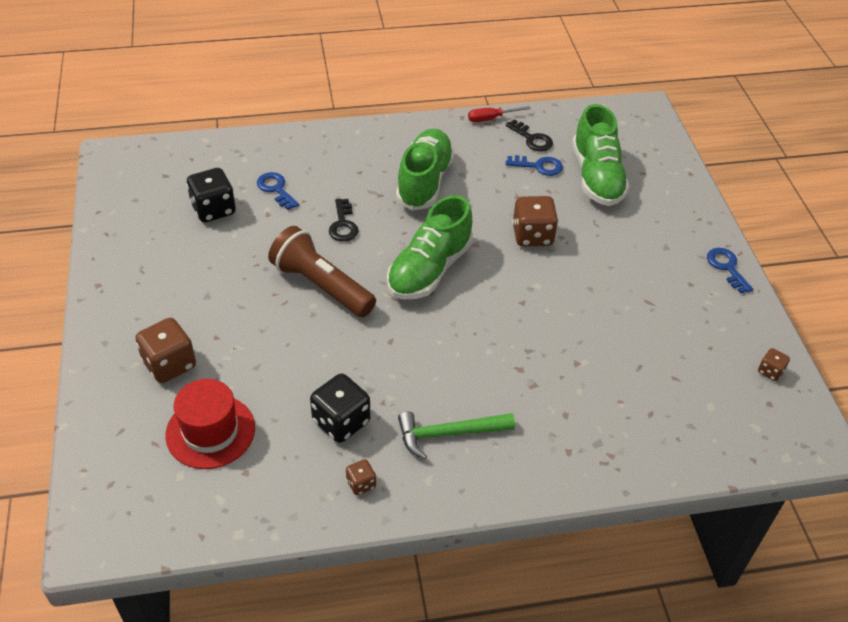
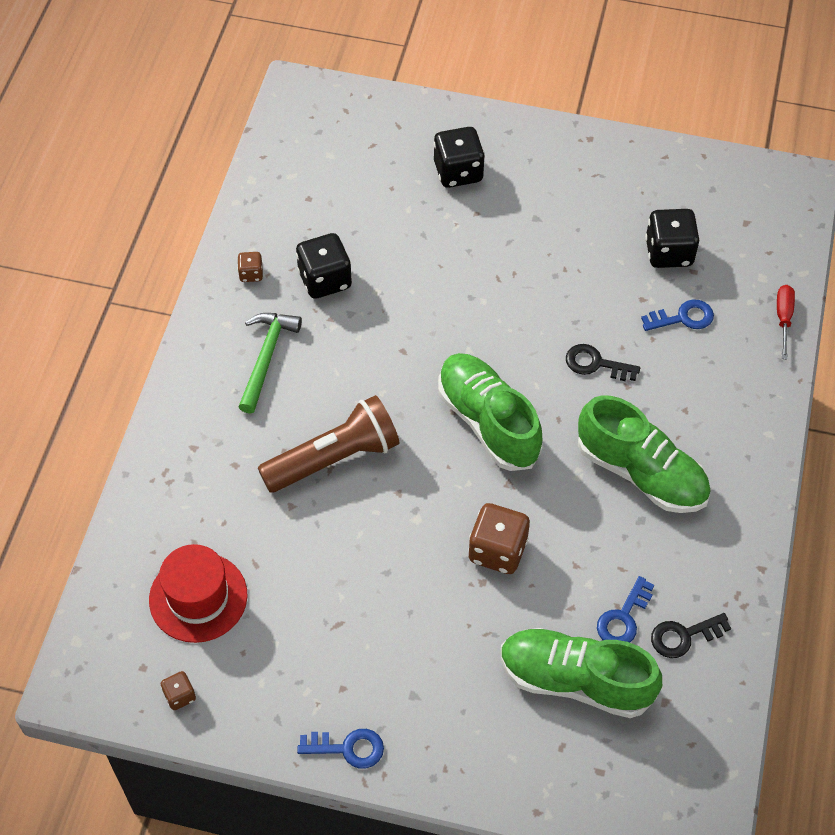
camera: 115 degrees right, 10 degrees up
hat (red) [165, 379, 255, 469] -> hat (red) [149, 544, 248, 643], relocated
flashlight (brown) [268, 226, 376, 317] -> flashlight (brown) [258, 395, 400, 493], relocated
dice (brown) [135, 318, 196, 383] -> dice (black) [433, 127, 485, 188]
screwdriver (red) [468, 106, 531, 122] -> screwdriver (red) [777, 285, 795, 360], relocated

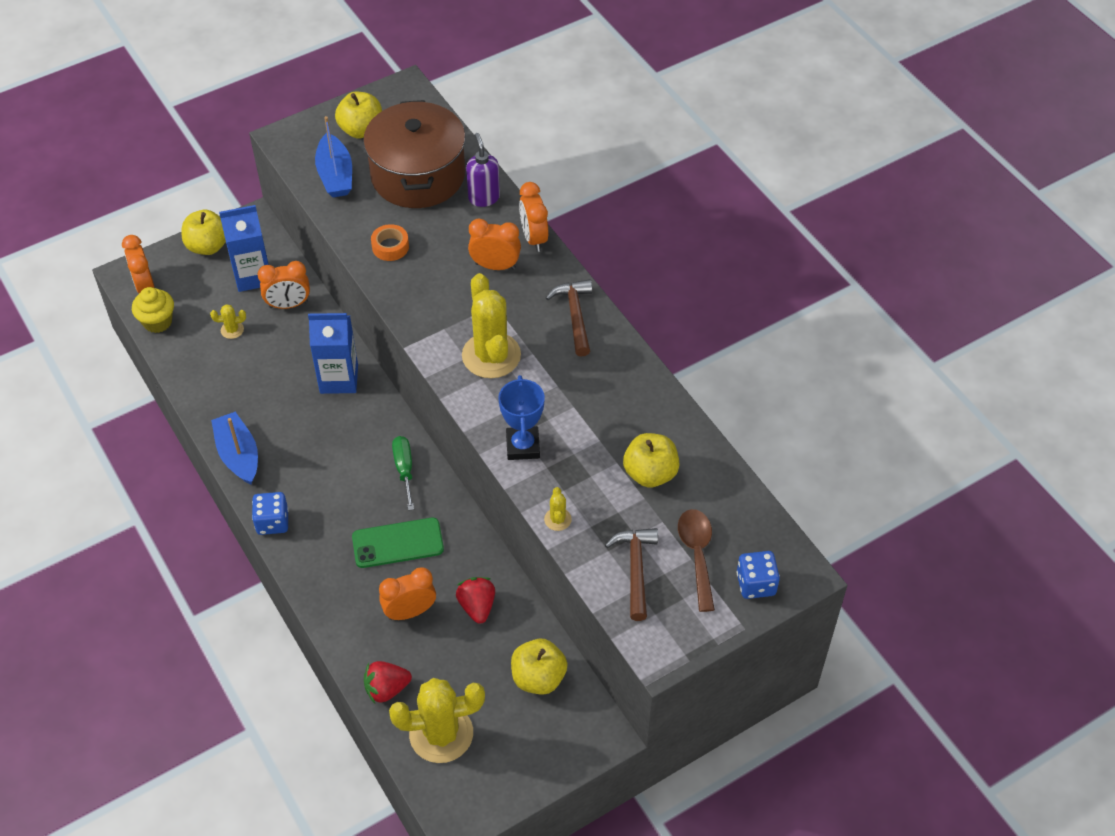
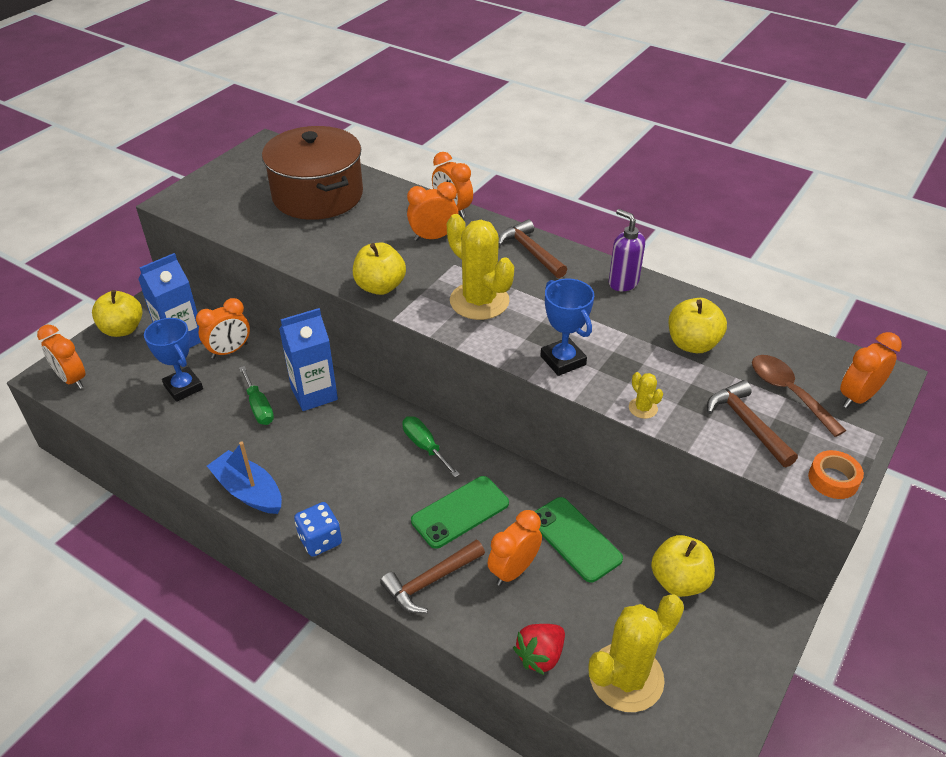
camera: 25 degrees left, 10 degrees down
cactus (yellow) [210, 304, 246, 339] -> trophy (blue) [144, 318, 203, 402]
none -> screwdriver (green) [239, 366, 274, 425]
apple (yellow) [335, 92, 382, 139] -> apple (yellow) [353, 242, 406, 295], relocated
none -> hammer (brown) [380, 540, 485, 613]
strawberry (red) [456, 577, 495, 624] -> phone (green) [534, 497, 623, 583]
soap dispenser (purple) [466, 133, 500, 207] -> soap dispenser (purple) [609, 209, 645, 291], relocated
tape (orange) [371, 224, 409, 261] -> tape (orange) [808, 450, 864, 499], relocated
dice (blue) [737, 551, 780, 599] -> clock (orange) [840, 332, 902, 408]
cupcake (yellow) [132, 287, 174, 333] -> none
boat (blue) [315, 116, 352, 197] -> none

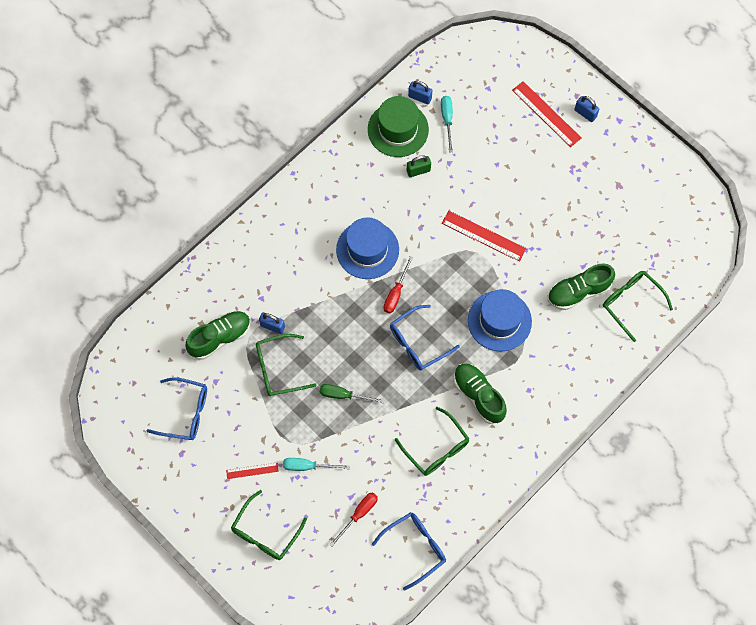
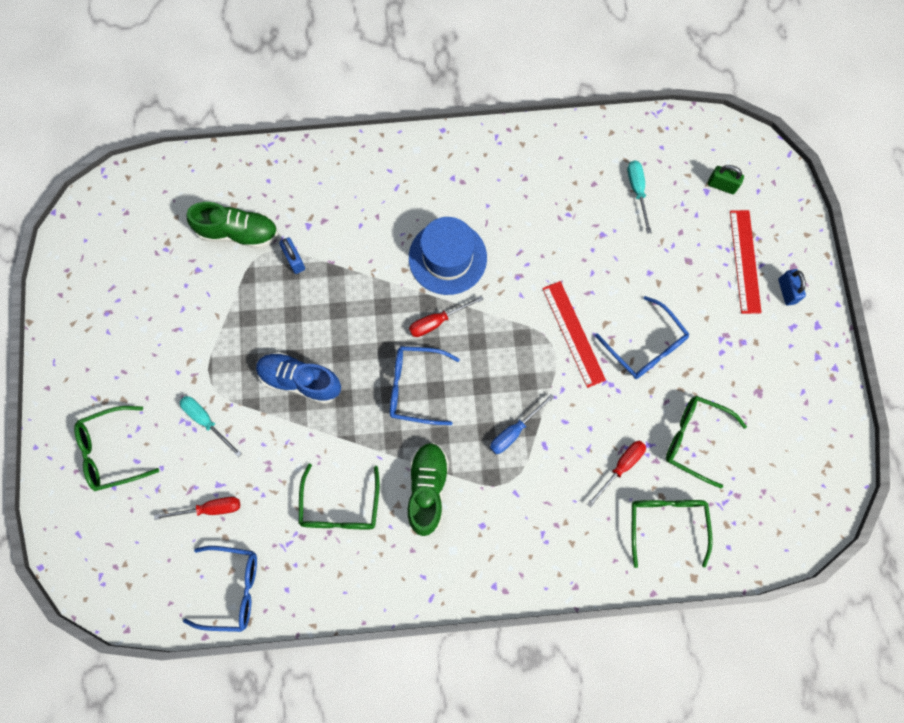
camera: 40 degrees right, 5 degrees up
screwdriver (green) [320, 384, 385, 403] -> shoe (blue) [256, 352, 341, 404]
hat (blue) [468, 289, 532, 351] -> screwdriver (blue) [490, 394, 554, 454]
shoe (green) [548, 264, 615, 310] -> screwdriver (red) [587, 440, 646, 508]
glasses (blue) [147, 377, 207, 440] -> glasses (blue) [595, 296, 689, 379], relocated
screwdriver (turquoise) [441, 96, 453, 152] -> screwdriver (turquoise) [627, 161, 652, 234], 45 degrees counterclockwise
glasses (green) [256, 334, 316, 396] -> glasses (green) [666, 396, 747, 488], relocated
padlock (green) [407, 155, 431, 177] -> padlock (green) [708, 165, 744, 194], relocated
ruler (red) [226, 463, 279, 479] -> none
hat (green) [368, 96, 429, 157] -> none
padlock (blue) [408, 81, 432, 104] -> none

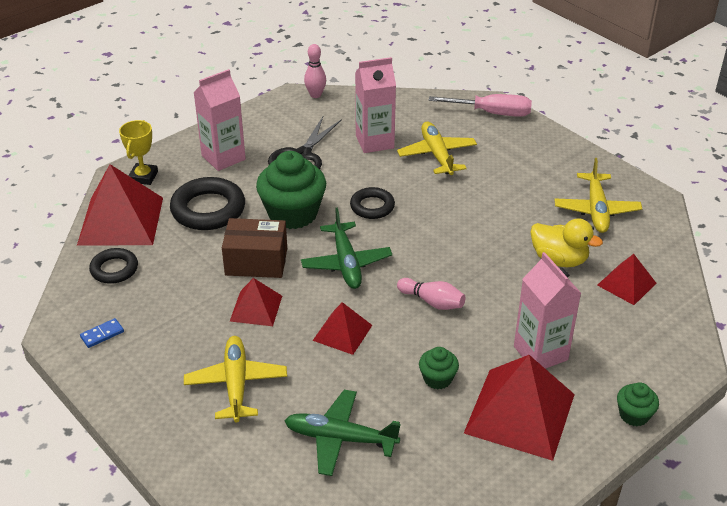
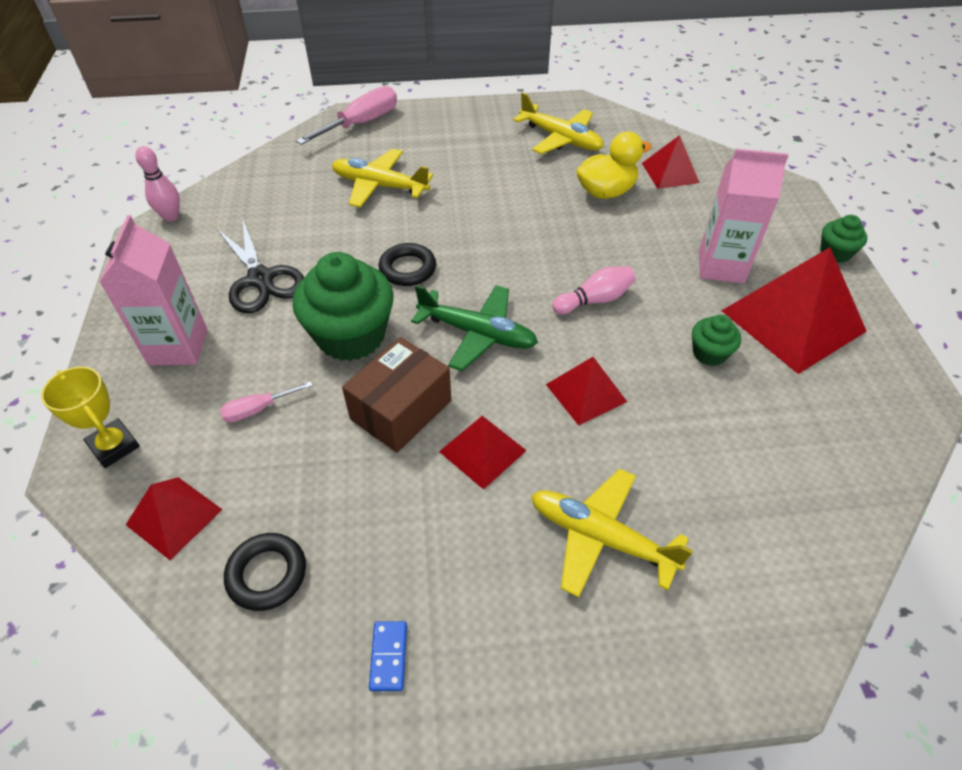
camera: 55 degrees left, 10 degrees up
pyramid (red) [77, 164, 163, 246] -> pyramid (red) [126, 477, 223, 560], x0.54
ring (black) [170, 177, 245, 230] -> screwdriver (pink) [220, 381, 313, 422]
plane (green) [284, 390, 401, 476] -> none
carton (pink) [355, 57, 396, 153] -> none

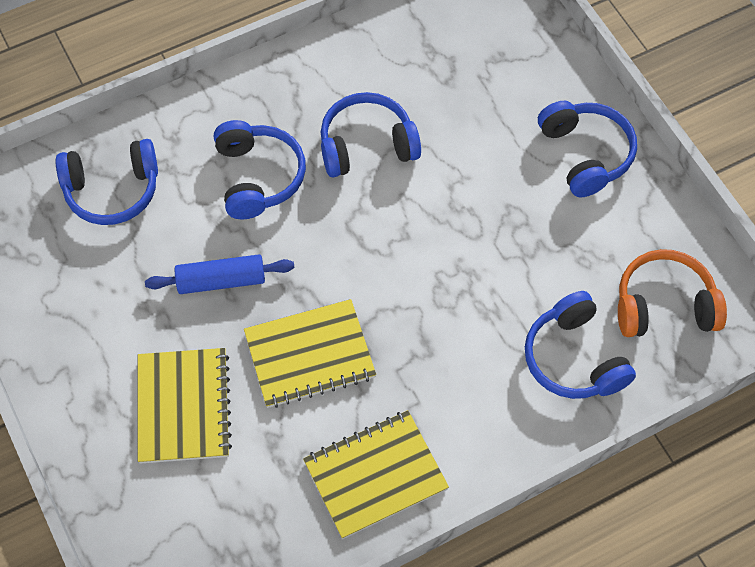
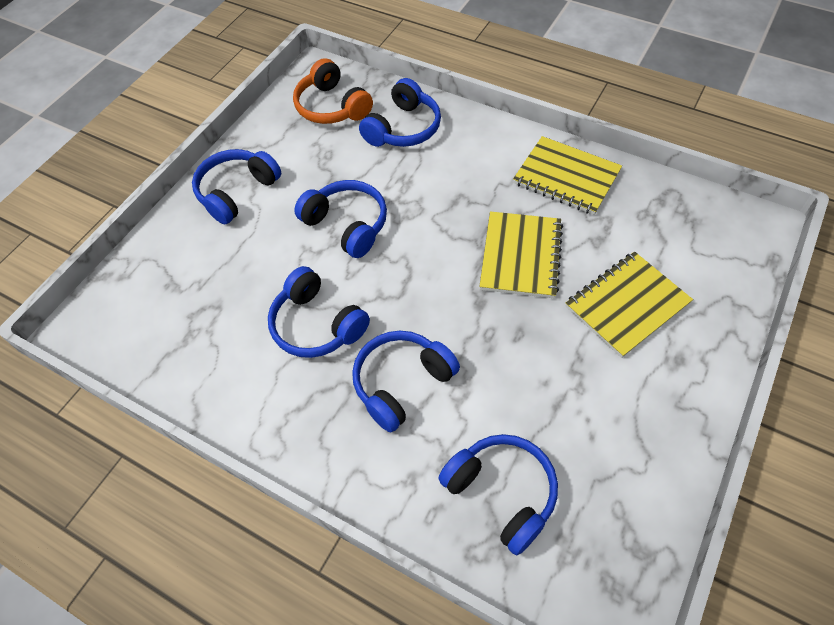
camera: 120 degrees left, 5 degrees down
none -> headphones (blue) [294, 180, 387, 258]
notebook (yellow) [244, 299, 376, 408] -> notebook (yellow) [479, 211, 563, 298], 60 degrees clockwise
rolling pin (blue) [145, 254, 295, 294] -> none

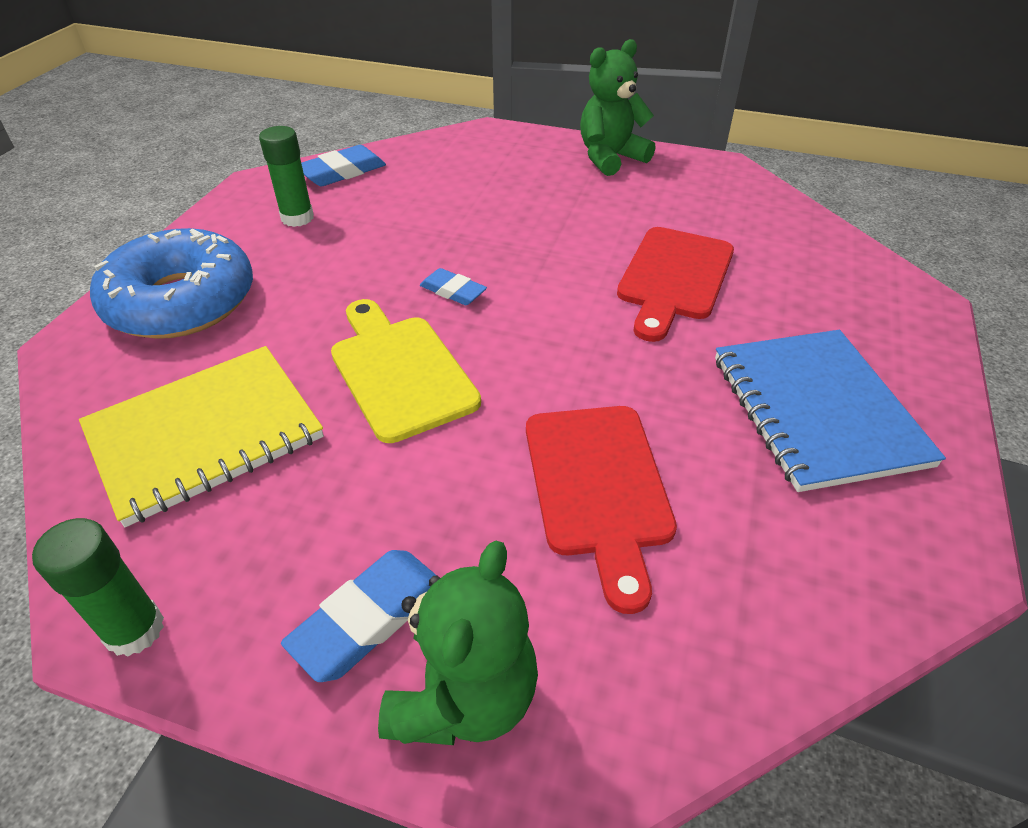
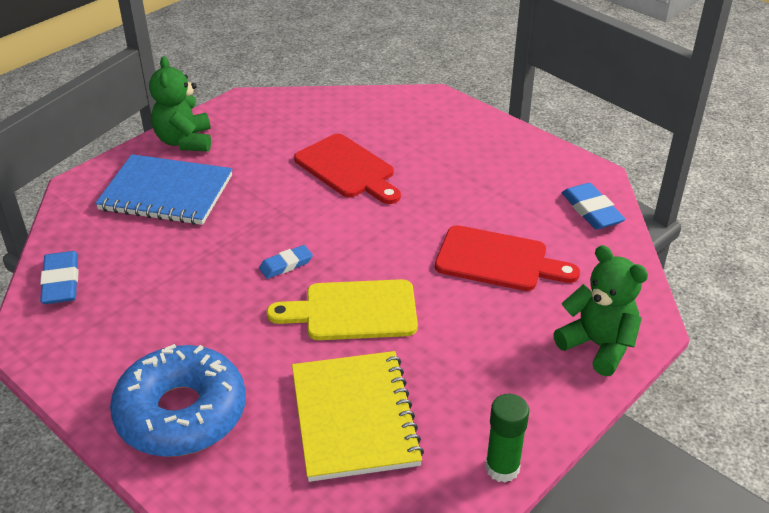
camera: 65 degrees left, 5 degrees down
notebook (blue) [715, 330, 946, 492] -> notebook (blue) [95, 154, 232, 225], relocated
eraser (blue) [281, 550, 437, 682] -> eraser (blue) [562, 183, 626, 230], relocated
glue stick (green) [259, 126, 314, 227] -> none

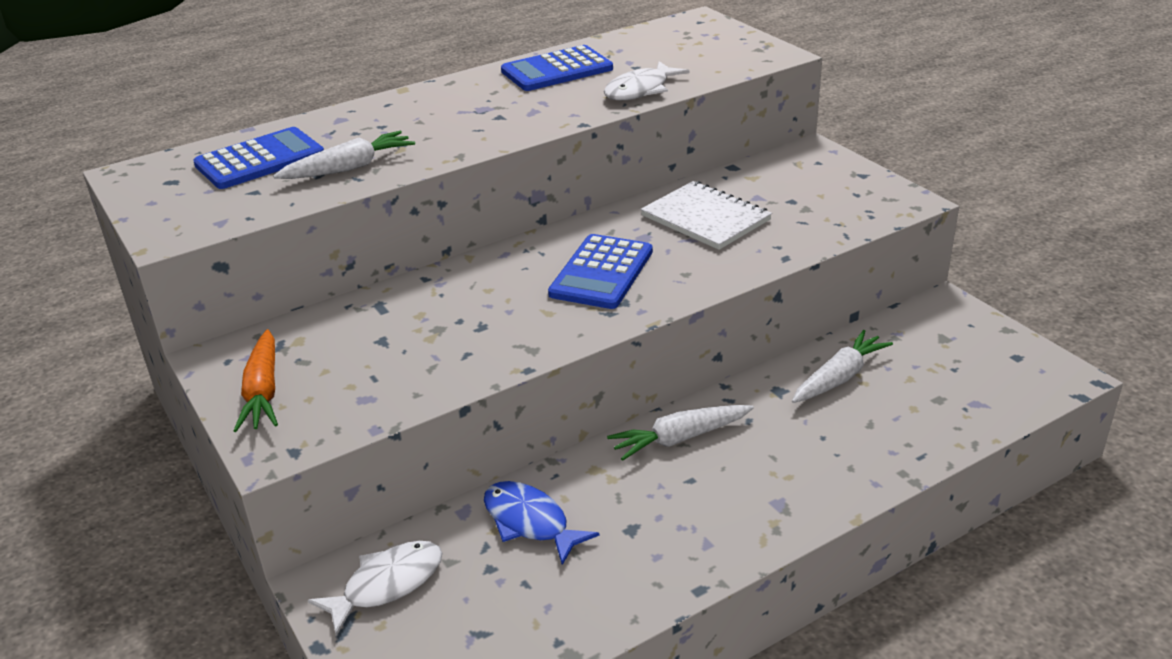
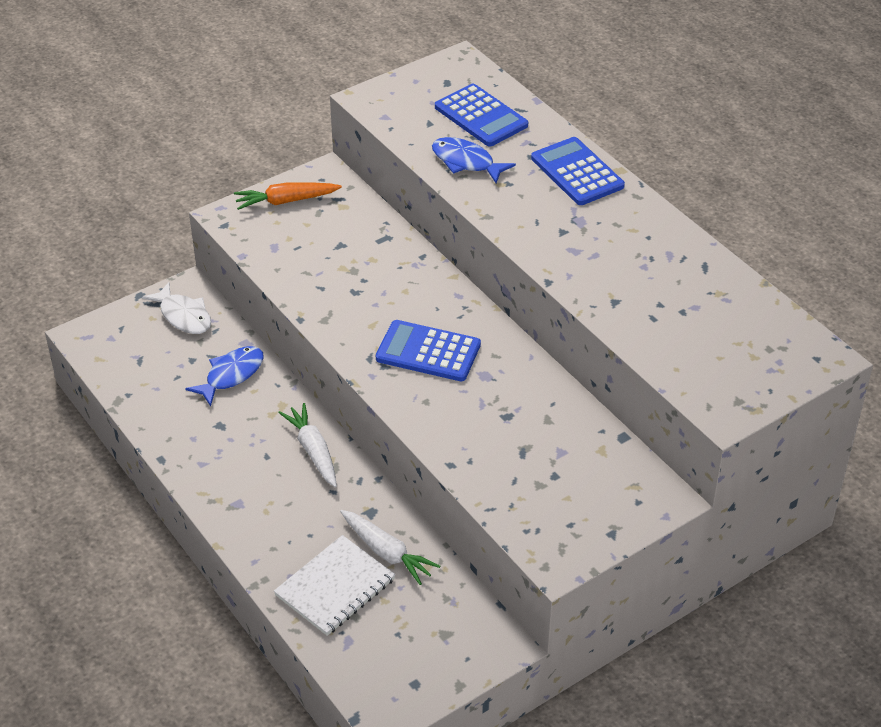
camera: 85 degrees right, 10 degrees up
notebook (white) [640, 181, 772, 250] -> notebook (white) [274, 535, 396, 636], relocated
carrot (white) [273, 131, 415, 179] -> fish (blue) [432, 137, 516, 183]
calculator (blue) [501, 45, 613, 91] -> calculator (blue) [531, 137, 625, 205], relocated
fish (white) [604, 61, 690, 101] -> none

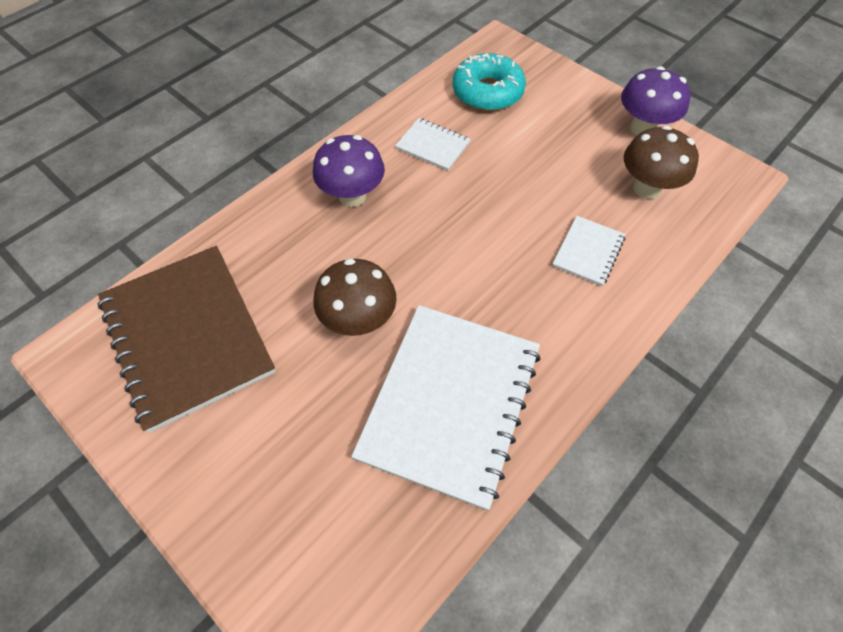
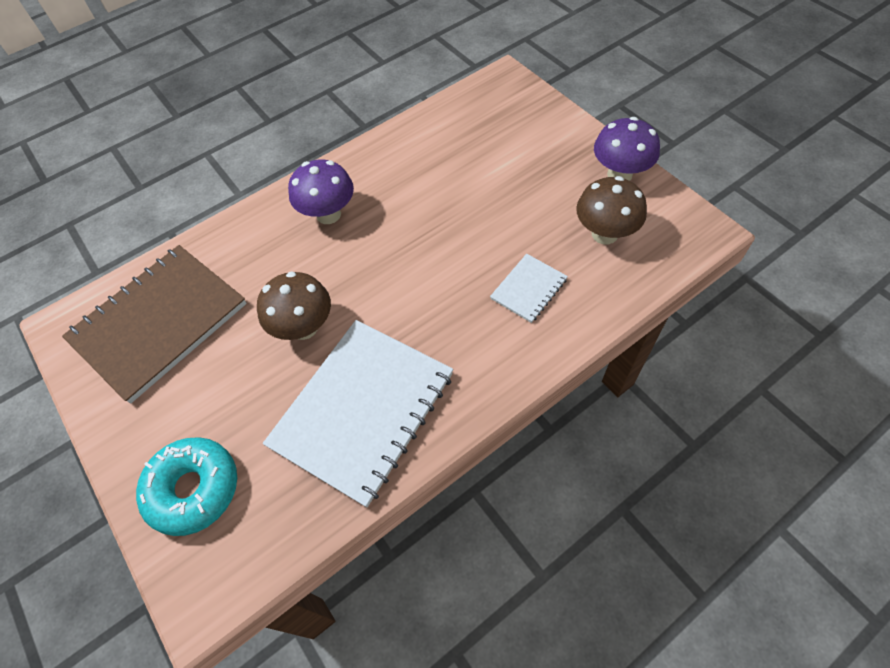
camera: 15 degrees right, 0 degrees up
notebook (brown) [98, 246, 276, 433] -> notebook (brown) [62, 245, 247, 404], 60 degrees clockwise
donut (turquoise) [453, 53, 526, 111] -> donut (turquoise) [136, 437, 237, 536], relocated
notebook (white) [395, 118, 471, 171] -> none

